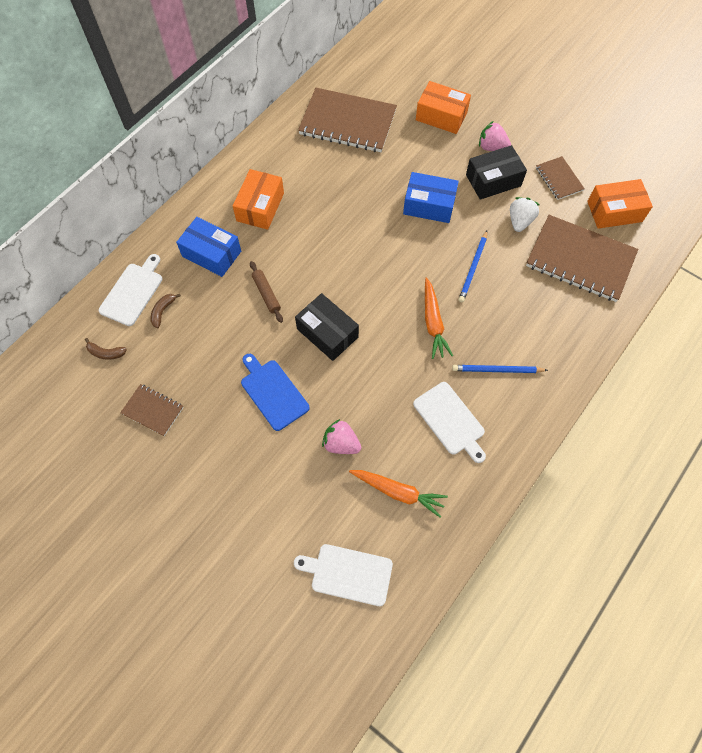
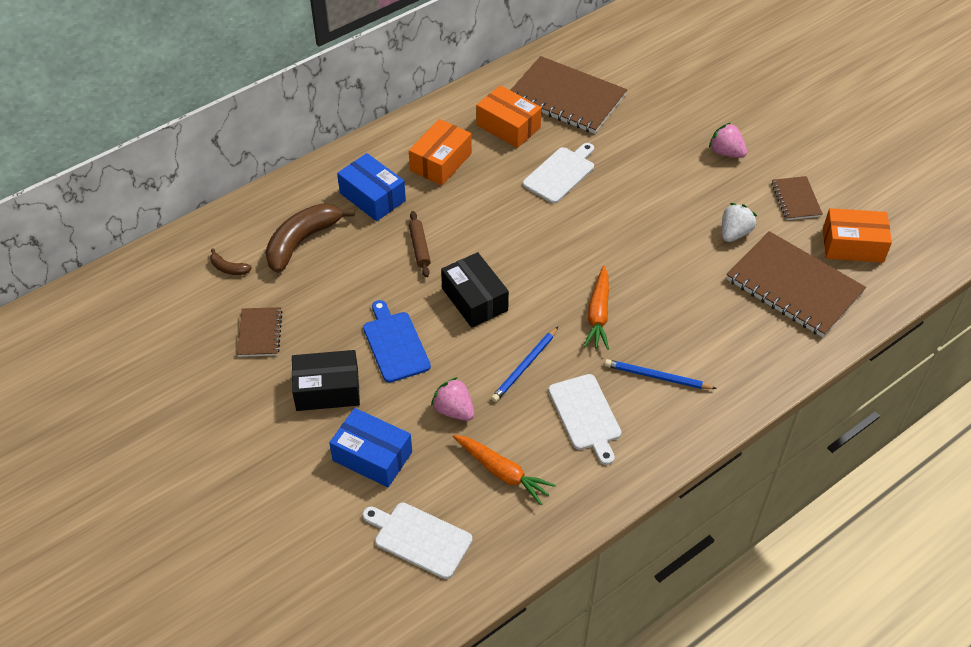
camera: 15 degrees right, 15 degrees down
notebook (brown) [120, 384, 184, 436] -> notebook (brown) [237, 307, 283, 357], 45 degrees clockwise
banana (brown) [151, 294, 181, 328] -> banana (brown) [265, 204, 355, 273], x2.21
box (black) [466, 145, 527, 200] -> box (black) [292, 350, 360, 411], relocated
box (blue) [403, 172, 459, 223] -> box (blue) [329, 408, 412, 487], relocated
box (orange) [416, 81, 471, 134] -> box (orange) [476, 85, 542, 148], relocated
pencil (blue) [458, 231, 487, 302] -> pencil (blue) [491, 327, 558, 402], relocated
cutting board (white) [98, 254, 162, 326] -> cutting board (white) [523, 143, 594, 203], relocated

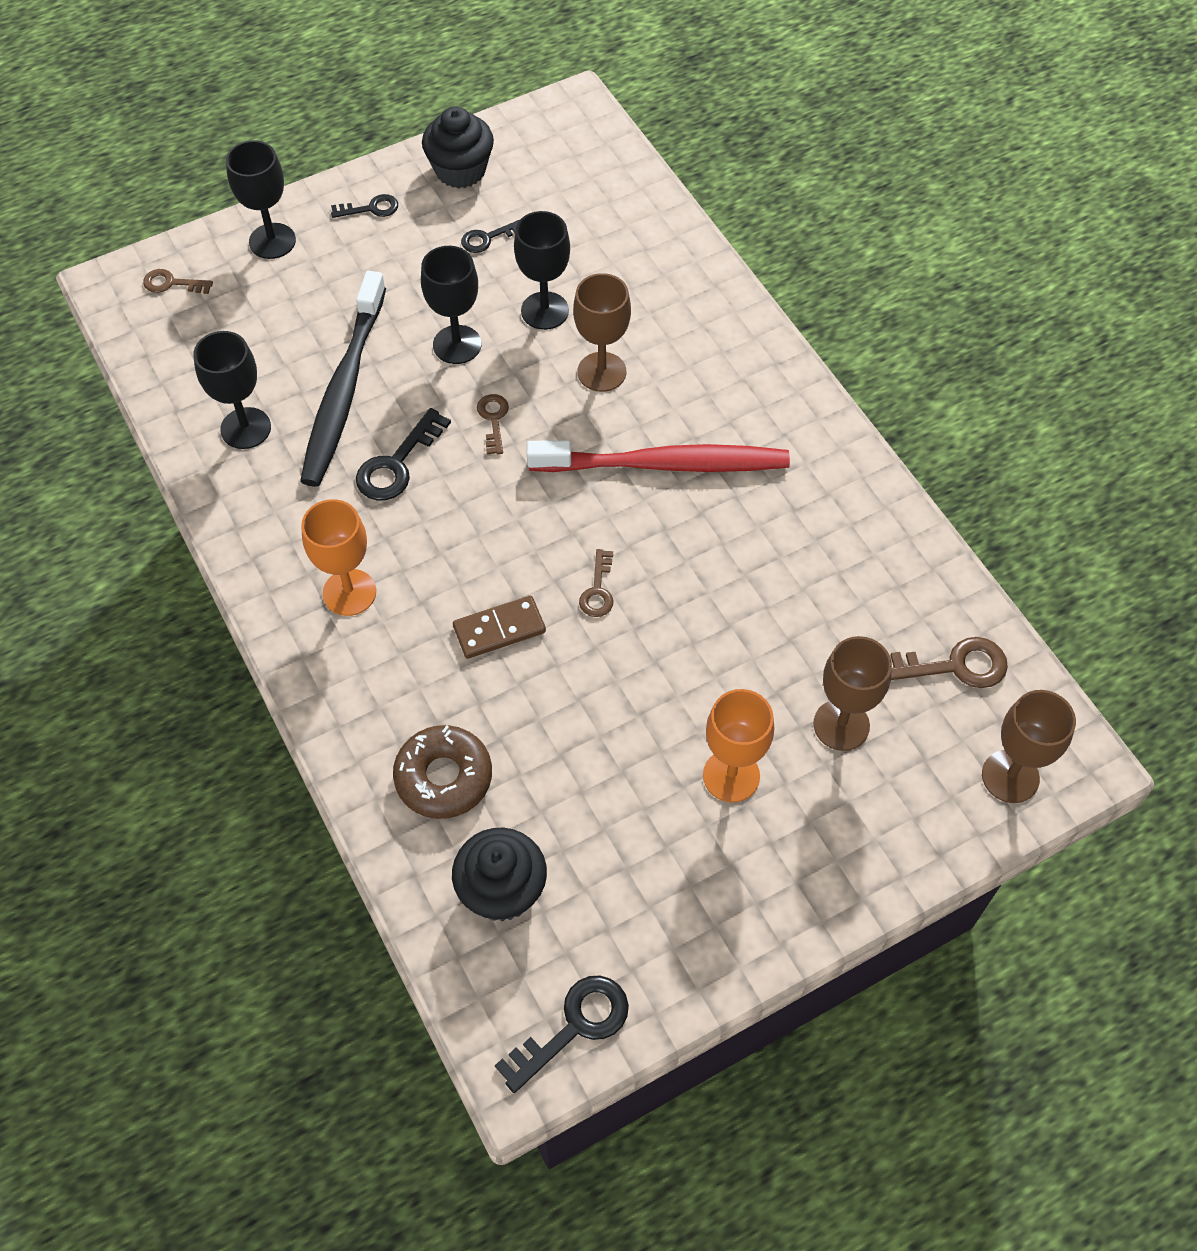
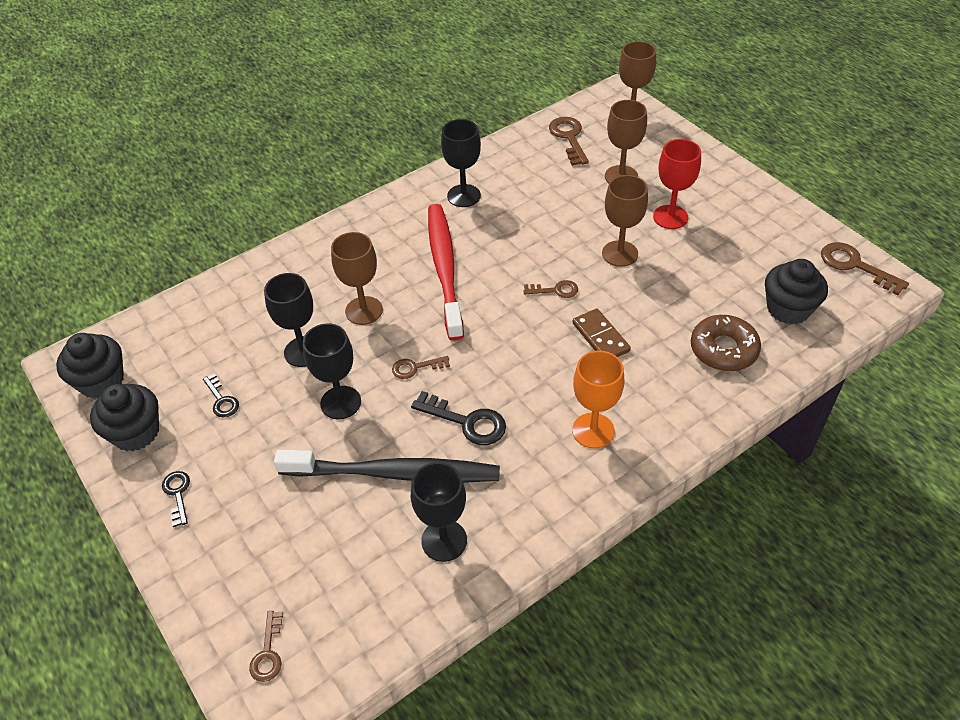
camera: 95 degrees left, 10 degrees down
none -> cupcake (black) [56, 333, 124, 398]
goblet (black) [226, 140, 296, 259] -> goblet (black) [441, 119, 481, 207], relocated
none -> goblet (brown) [602, 175, 648, 267]
goblet (orange) [703, 689, 774, 802] -> goblet (red) [653, 139, 701, 229]
key (black) [495, 976, 629, 1093] -> key (brown) [821, 242, 909, 295]

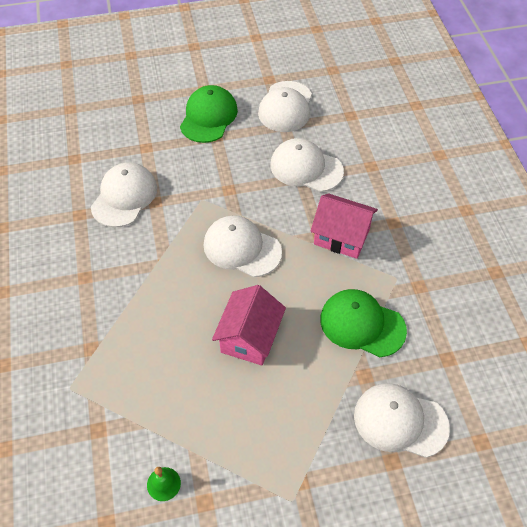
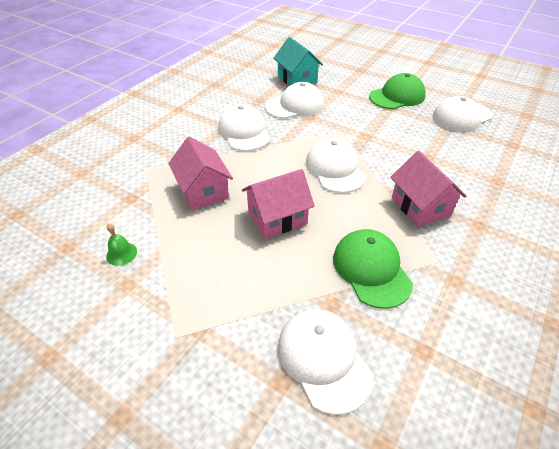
camera: 45 degrees right, 10 degrees down
none -> house (pink) [168, 137, 233, 210]
cap (white) [270, 138, 344, 192] -> cap (white) [218, 104, 270, 151], relocated
none -> house (turquoise) [273, 37, 323, 86]

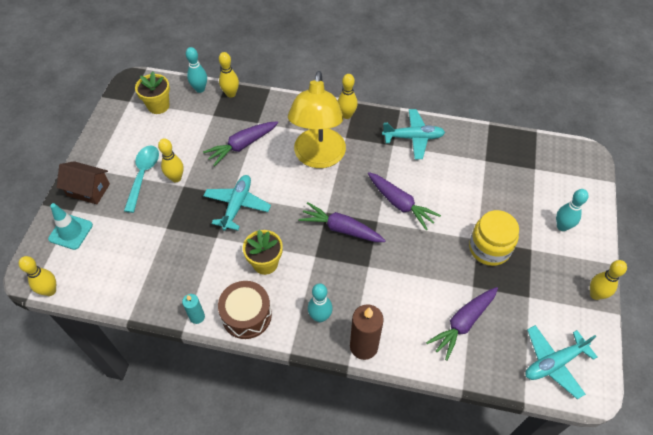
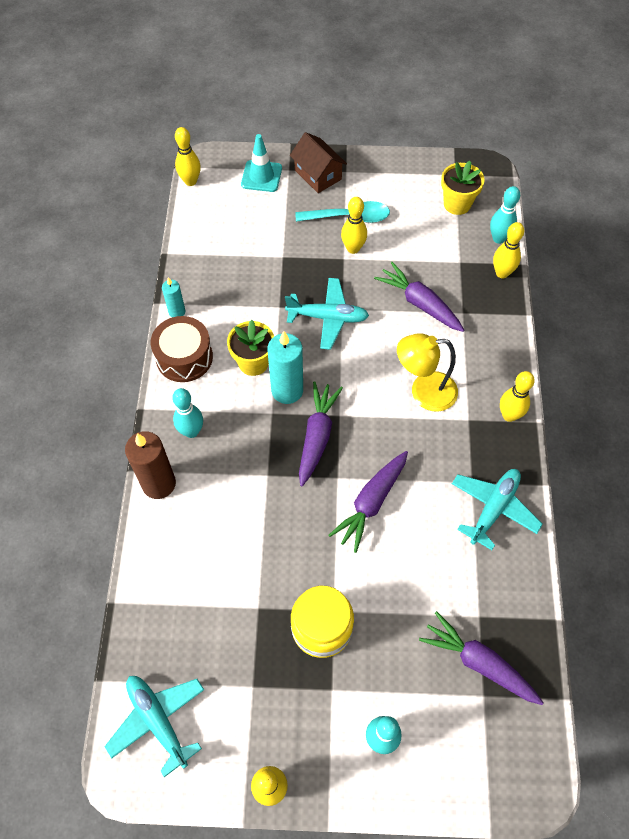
camera: 80 degrees right, 5 degrees up
none -> candle (turquoise) [267, 331, 303, 404]
house (brown) [57, 161, 110, 204] -> house (brown) [290, 132, 347, 193], 45 degrees counterclockwise
lamp (yellow) [288, 71, 346, 168] -> lamp (yellow) [397, 333, 458, 412], x0.65
carrot (purple) [426, 287, 498, 361] -> carrot (purple) [419, 611, 544, 705], relocated
plane (turquoise) [382, 109, 445, 159] -> plane (turquoise) [452, 469, 543, 550], 135 degrees counterclockwise

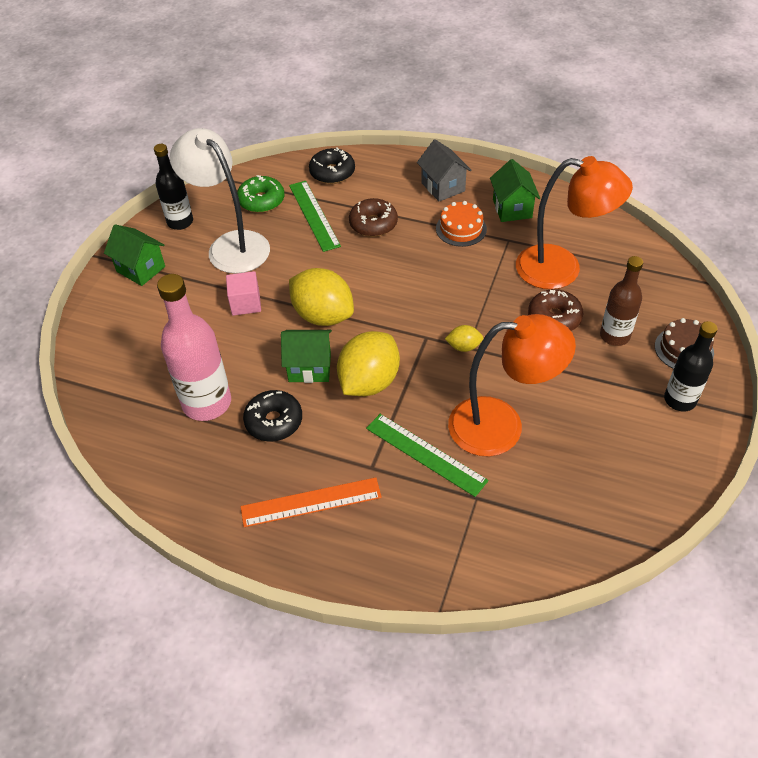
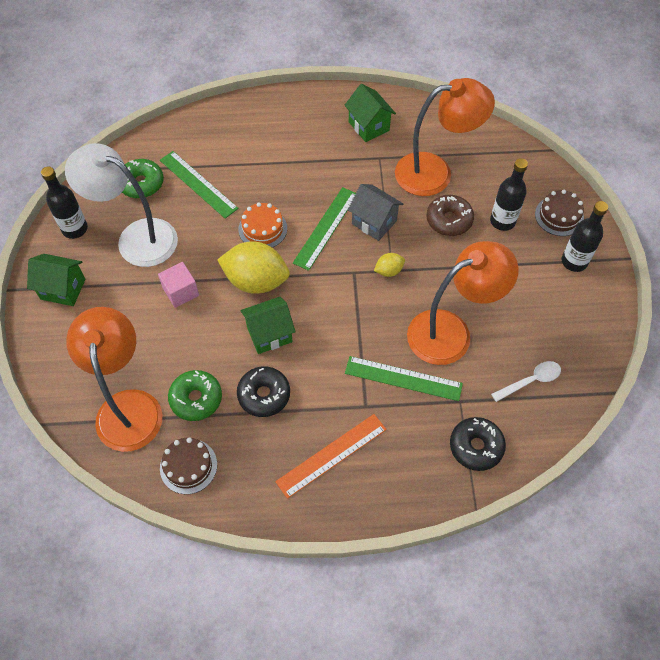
camera: 25 degrees left, 10 degrees up
none -> lamp (orange) [66, 307, 162, 452]
none -> cake (brown) [160, 437, 217, 494]
bottle (pink) [157, 274, 231, 421] -> donut (green) [168, 370, 222, 421]
cake (orange) [436, 201, 487, 247] -> cake (orange) [239, 202, 287, 248], relocated
none -> ruler (green) [293, 187, 356, 271]
house (grey) [417, 139, 472, 202] -> house (grey) [348, 184, 403, 241], relocated
donut (black) [309, 148, 355, 184] -> donut (black) [450, 417, 506, 471], relocated
bottle (brown) [600, 256, 643, 346] -> bottle (black) [490, 158, 528, 231]
none -> spoon (white) [491, 361, 561, 402]
lemon (yellow) [337, 331, 400, 396] -> none
donut (brown) [349, 198, 398, 237] -> none

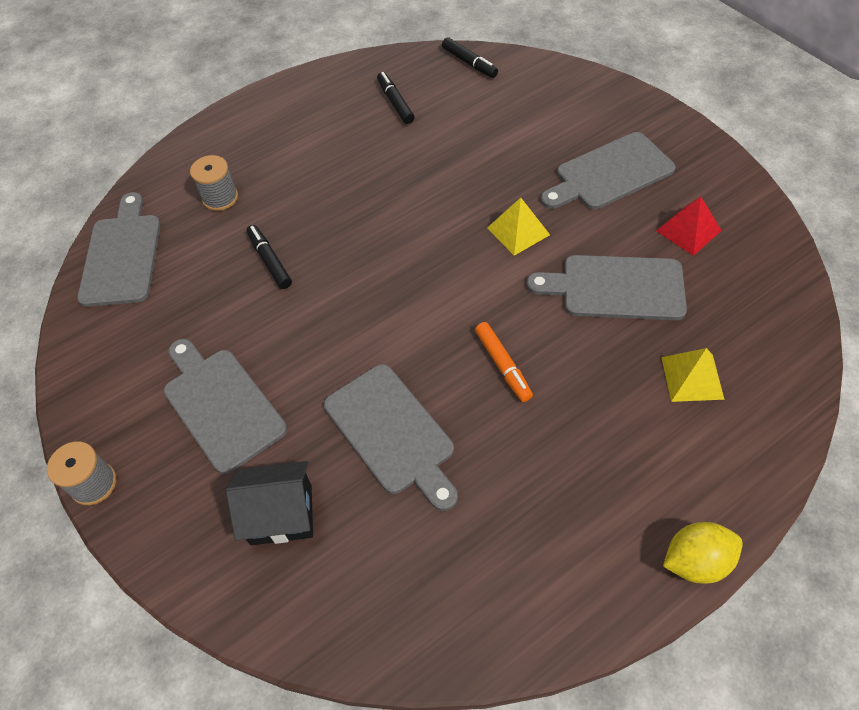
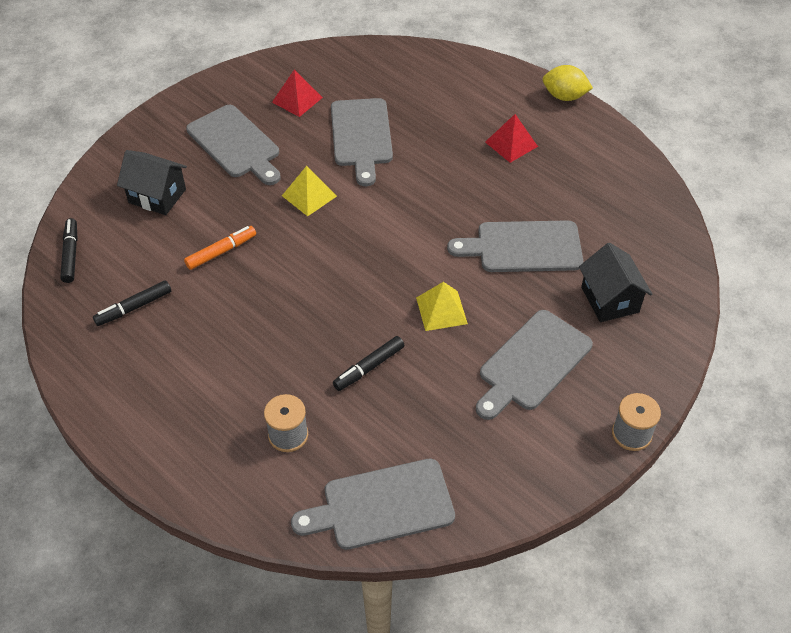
camera: 105 degrees left, 5 degrees down
marker (black) [442, 37, 498, 78] -> marker (black) [60, 218, 78, 283], 45 degrees counterclockwise
none -> house (black) [117, 150, 187, 215]
marker (orange) [475, 322, 533, 402] -> marker (orange) [184, 226, 256, 270], relocated
pyramid (yellow) [661, 348, 725, 402] -> pyramid (yellow) [416, 282, 468, 331], relocated
cutting board (grey) [324, 364, 458, 511] -> cutting board (grey) [447, 220, 583, 272], 135 degrees counterclockwise
none -> pyramid (red) [485, 114, 538, 163]
lemon (yellow) [663, 522, 743, 584] -> lemon (yellow) [543, 65, 593, 101], 45 degrees counterclockwise

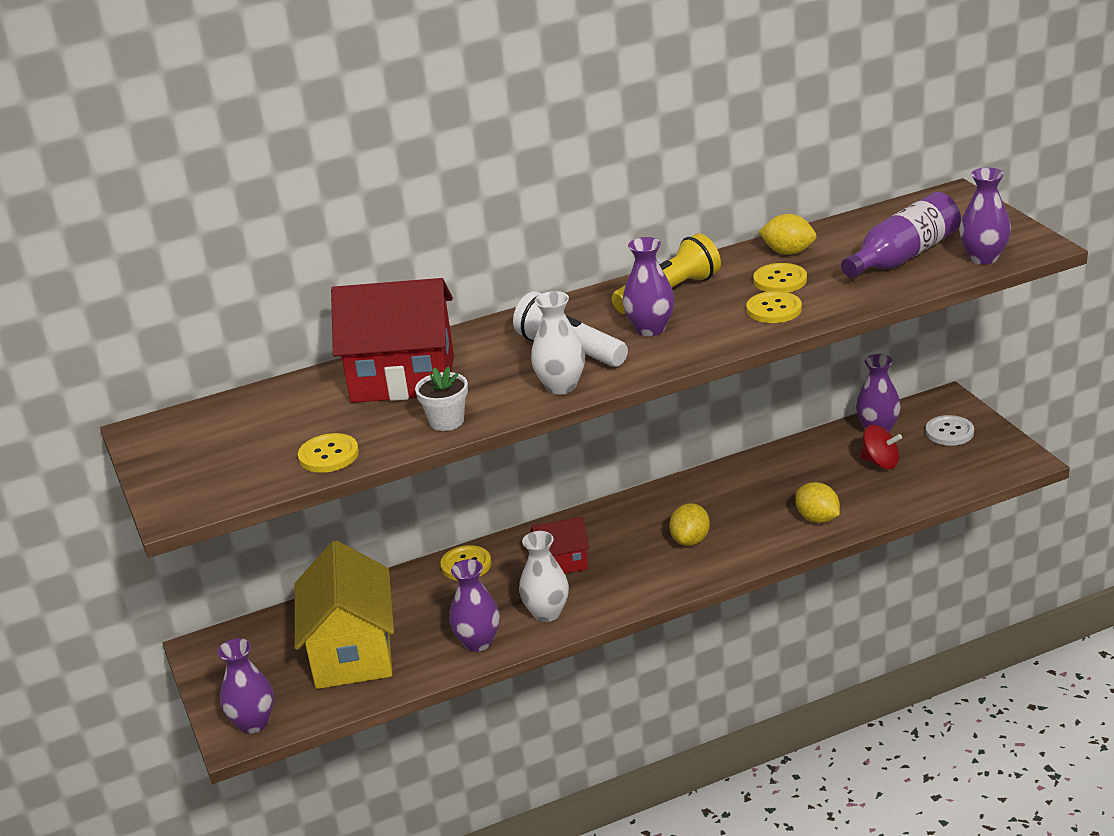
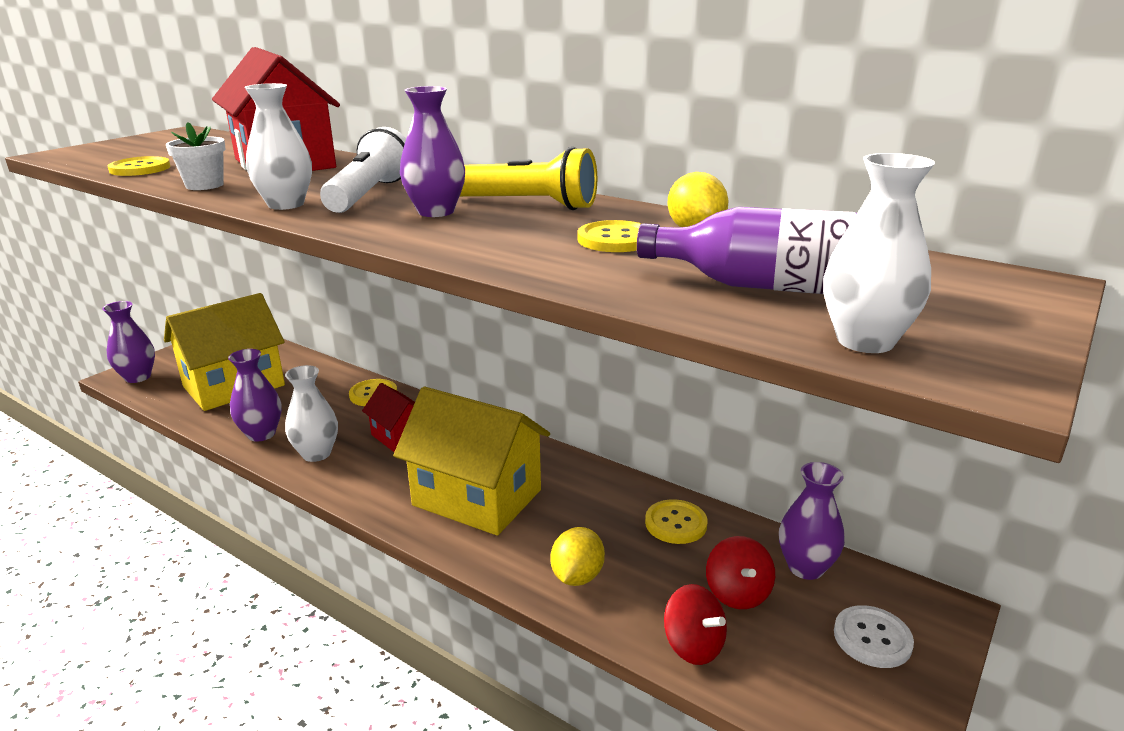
camera: 55 degrees right, 5 degrees down
lemon (yellow) [669, 503, 710, 546] -> house (yellow) [393, 386, 550, 536]
button (yellow) [747, 291, 802, 323] -> button (yellow) [645, 499, 708, 544], relocated
none -> spinning top (red) [664, 584, 727, 665]
vase (purple) [959, 168, 1011, 265] -> vase (white) [823, 153, 935, 353]

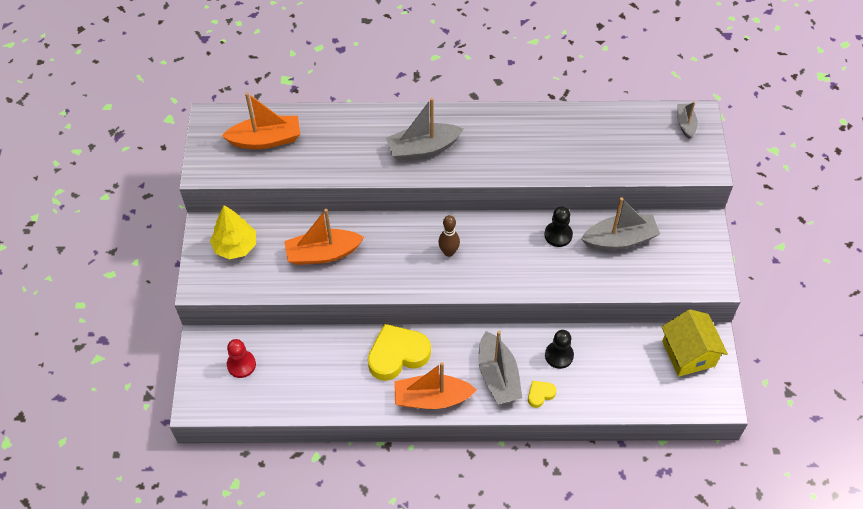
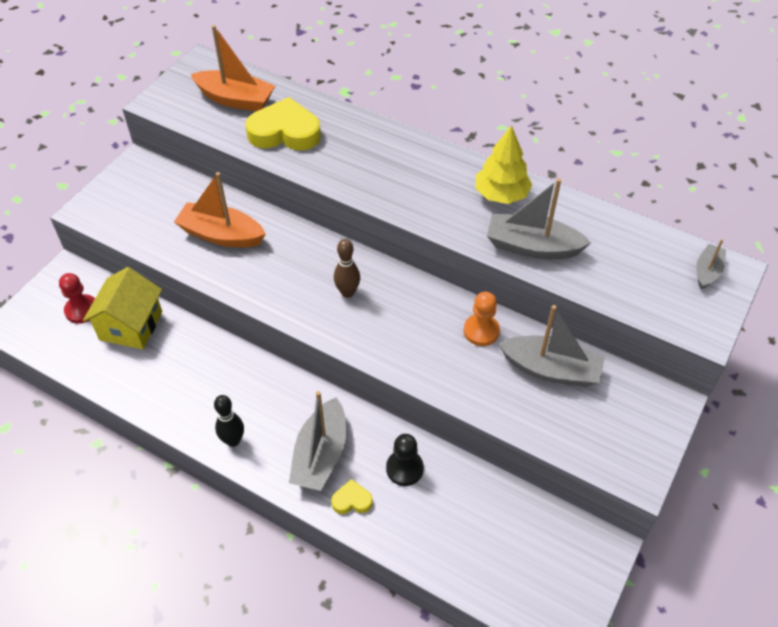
camera: 30 degrees right, 5 degrees down
house (yellow) [662, 309, 728, 377] -> house (yellow) [83, 267, 162, 349], relocated
boat (orange) [394, 362, 476, 409] -> bowling pin (black) [214, 395, 244, 447]
heart (yellow) [368, 324, 431, 381] -> heart (yellow) [246, 97, 321, 151], relocated
pawn (black) [544, 206, 573, 247] -> pawn (orange) [463, 292, 500, 346]
tree (yellow) [210, 205, 256, 260] -> tree (yellow) [475, 125, 532, 204], relocated
boat (grey) [386, 98, 463, 161] -> boat (grey) [487, 178, 591, 259], relocated

